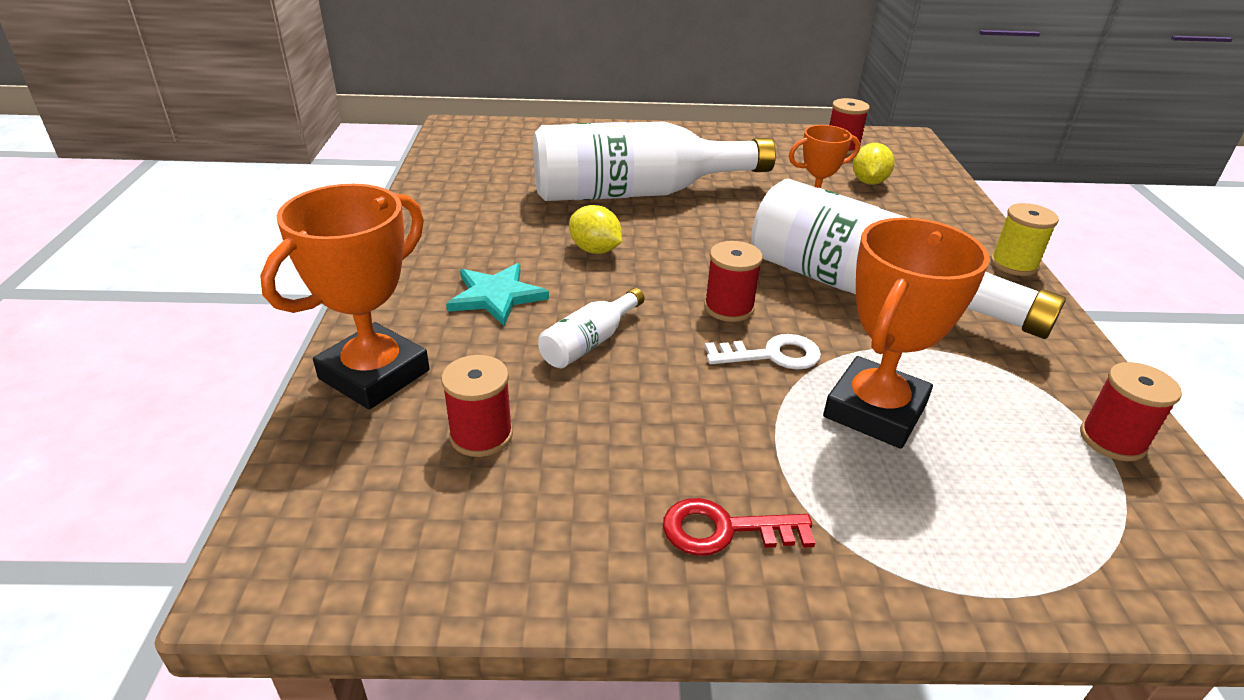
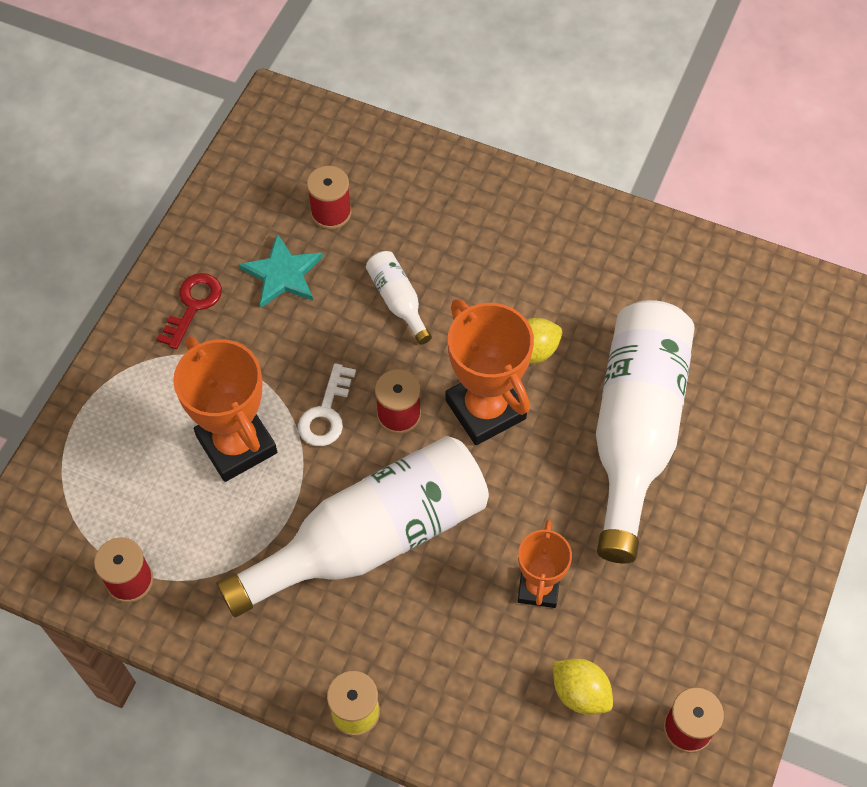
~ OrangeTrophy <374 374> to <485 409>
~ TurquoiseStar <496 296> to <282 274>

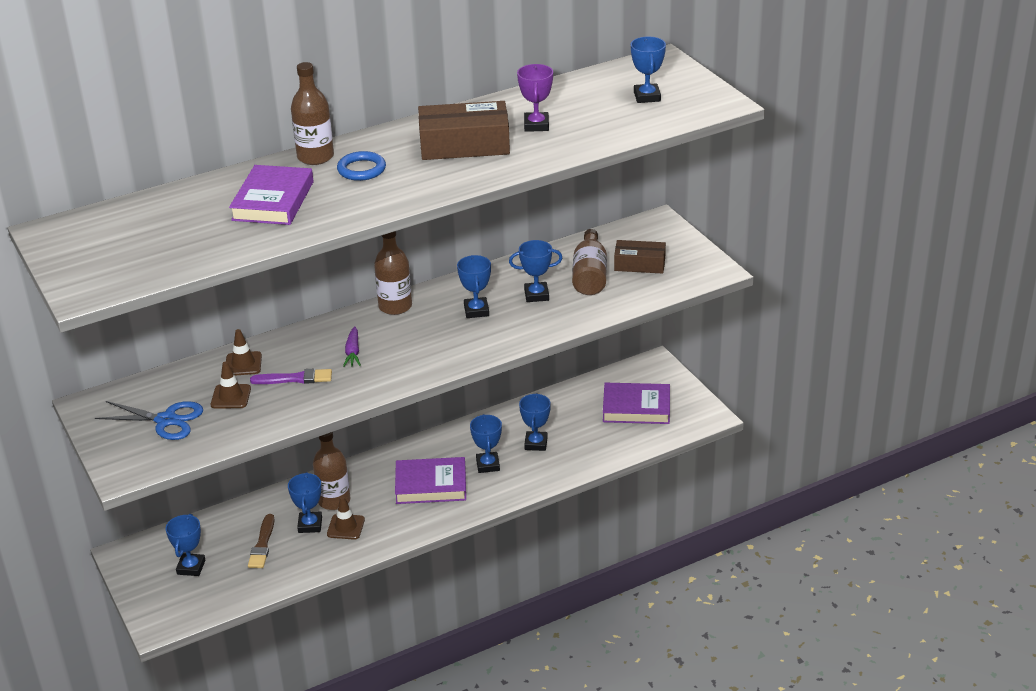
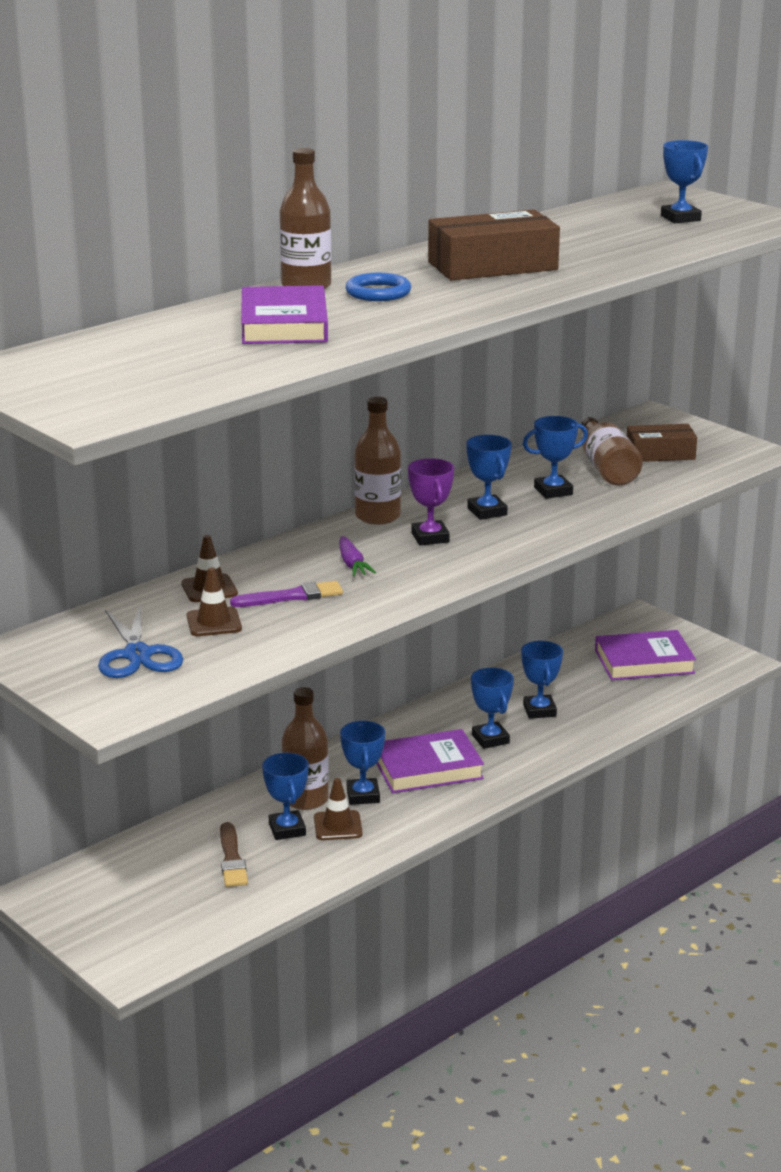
~ PurpleTrophy <536 125> to <430 537>
~ BlueScissors <166 420> = <137 655> 75 degrees clockwise
~ BlueTrophy <191 567> to <363 795>

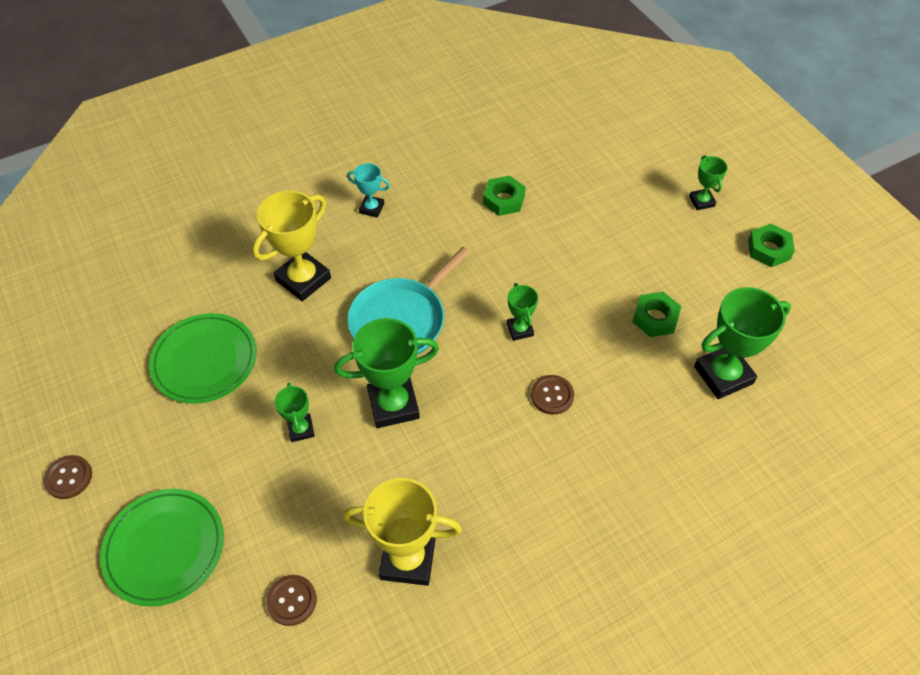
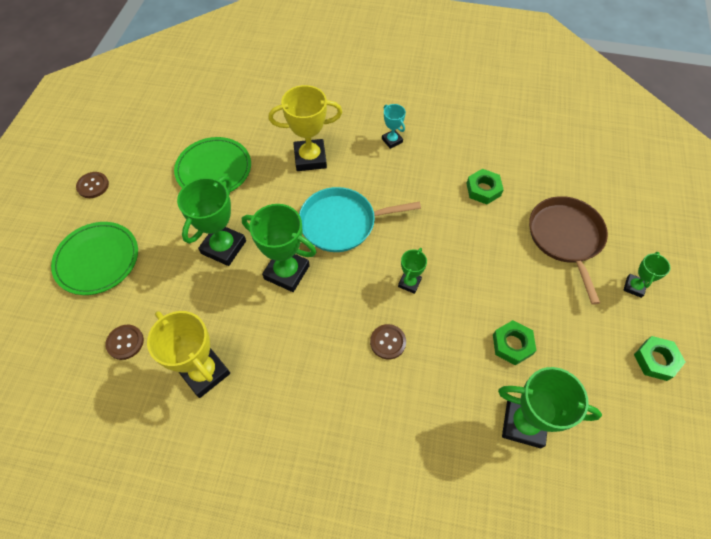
~ GreenTrophy <301 429> = <223 247> x1.89
+ BrownPan <565 238>

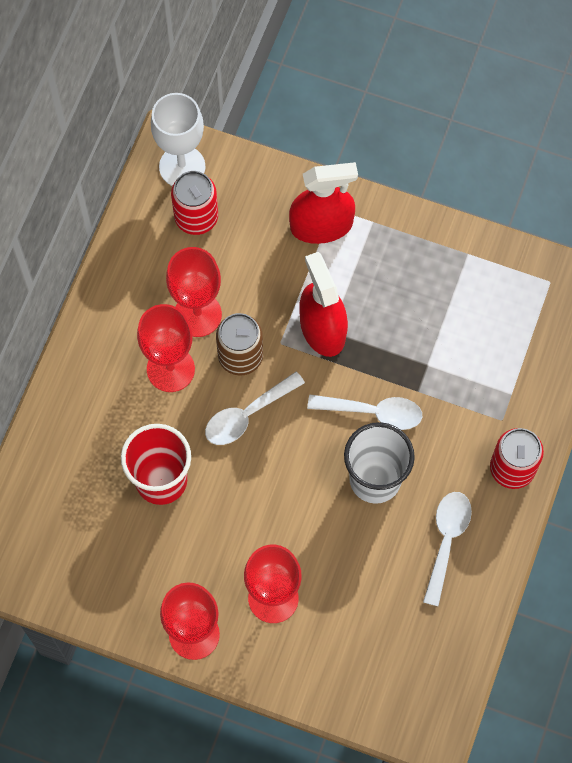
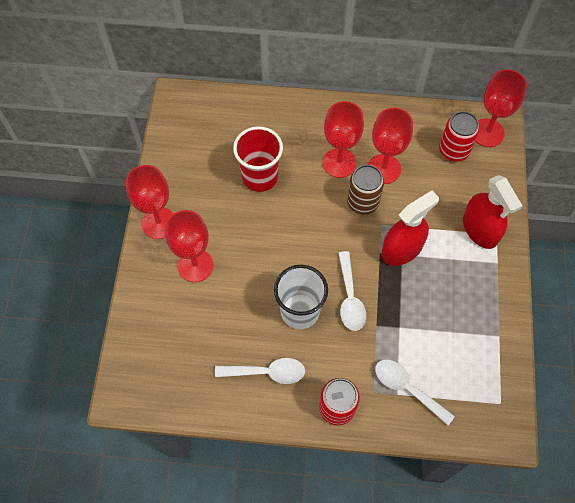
~ WhiteGoblet <182 167> to RedGoblet <487 133>
~ WhiteSpoon <247 415> to <407 388>

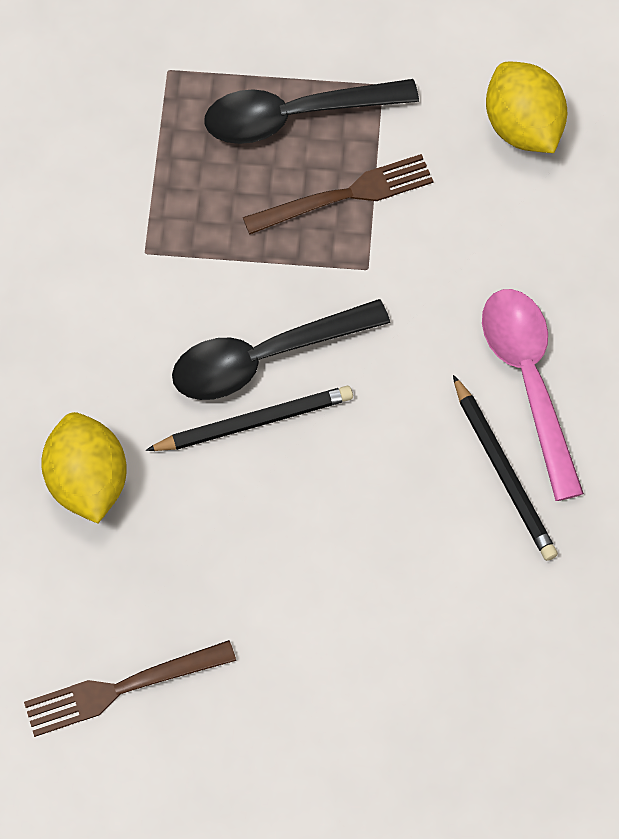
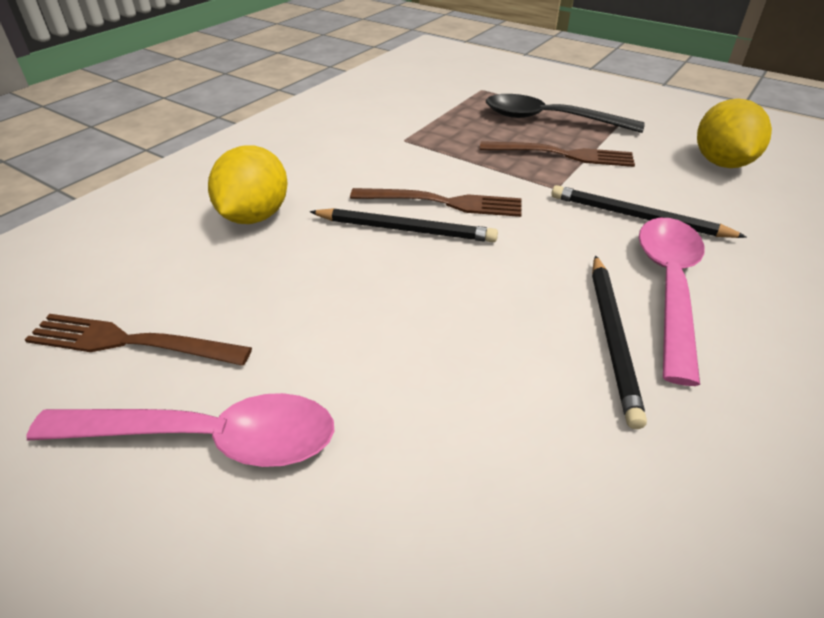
~ BlackSpoon <265 357> to BrownFork <443 203>
+ BlackPencil <638 217>
+ PinkSpoon <207 438>

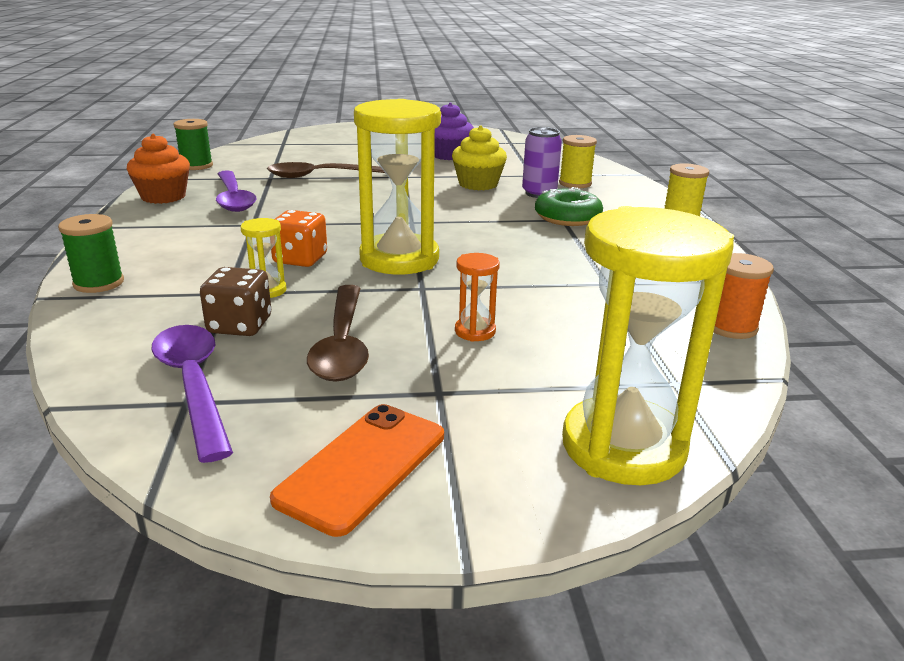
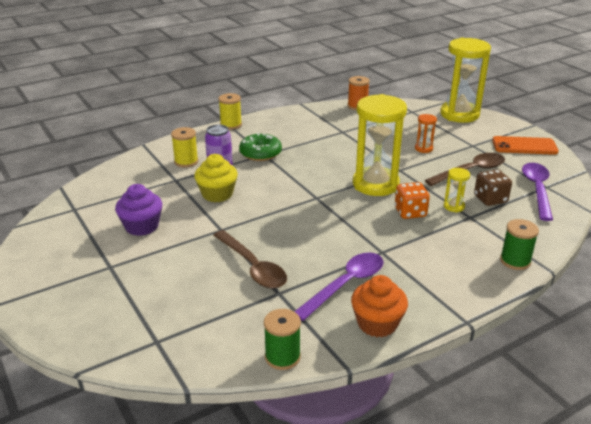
~ PurpleSpoon <193 385> = <537 189> 150 degrees clockwise

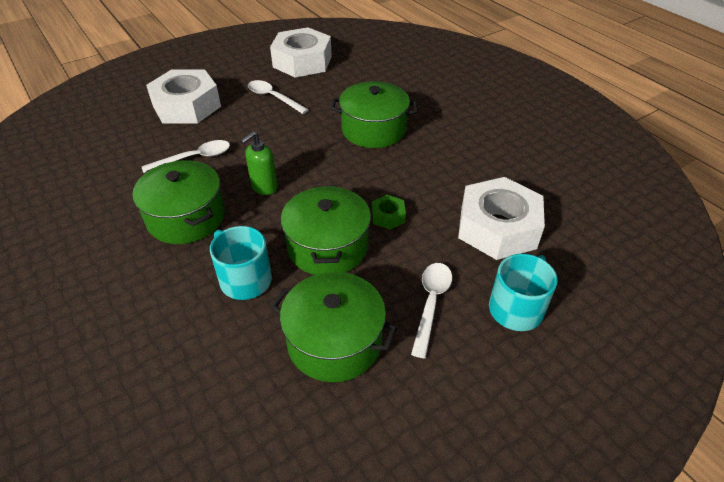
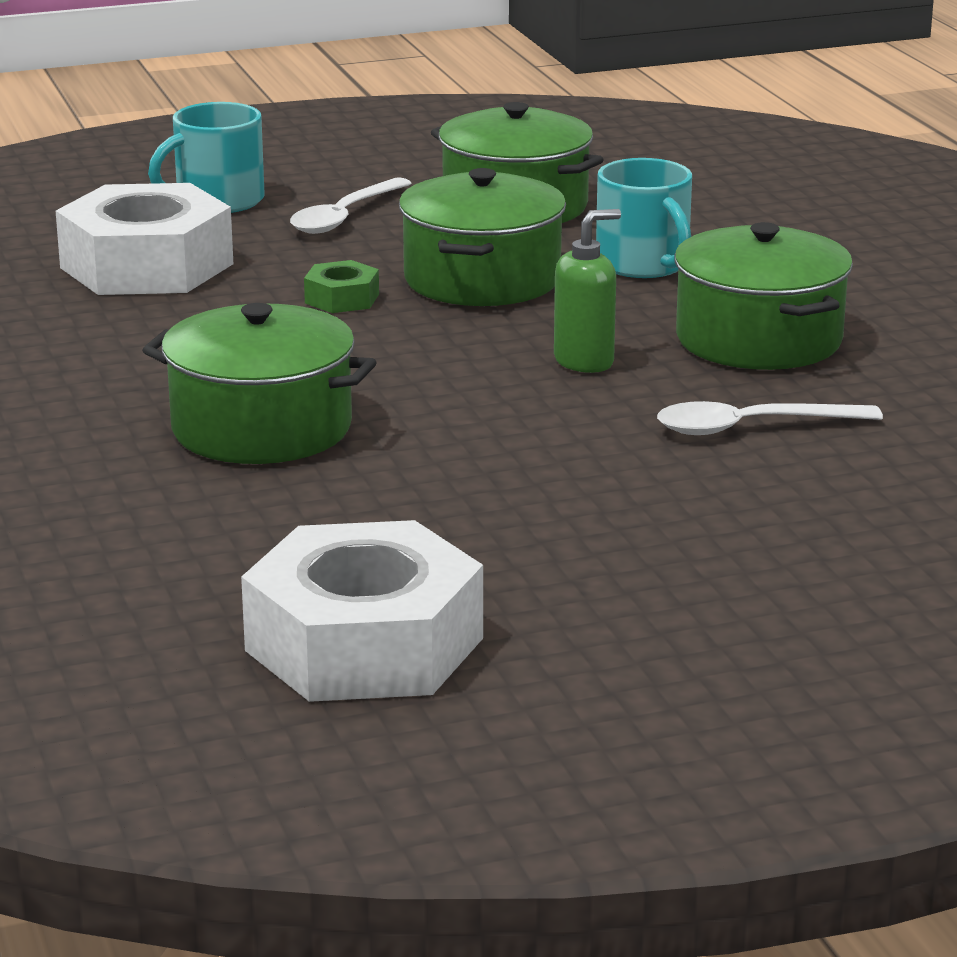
- WhiteNut <187 106>
- WhiteSpoon <273 98>

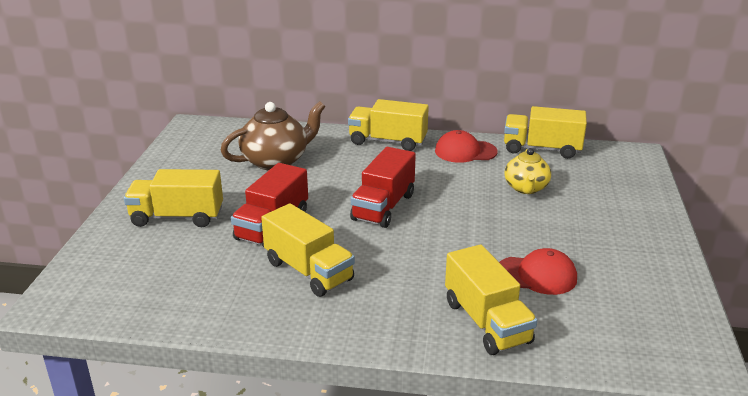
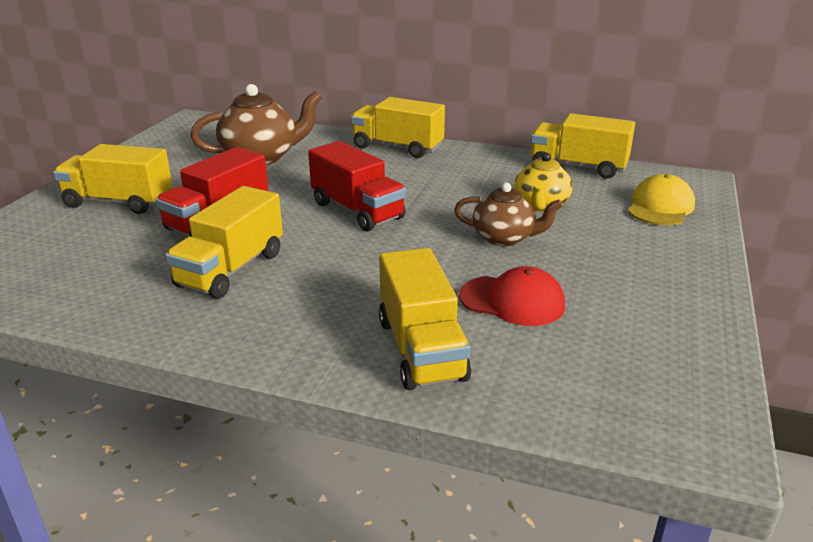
- RedCap <465 151>
~ RedTruck <383 207> = <357 211> 75 degrees counterclockwise
~ YellowTruck <308 271> = <231 269> 60 degrees clockwise
+ YellowCap <660 207>
+ BrownTeapot <504 238>

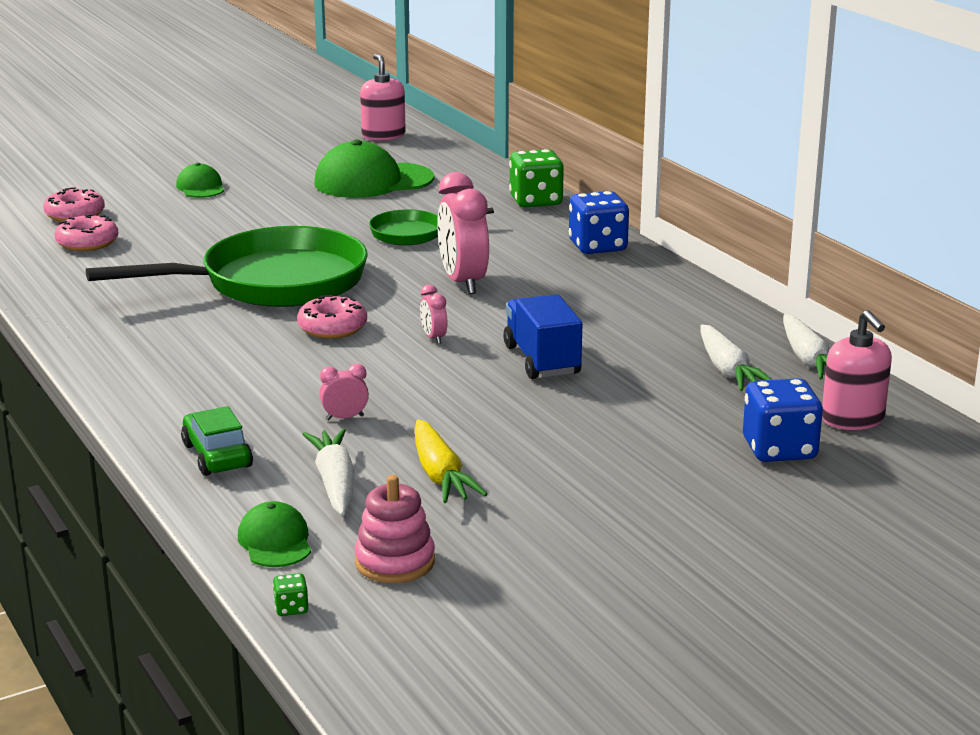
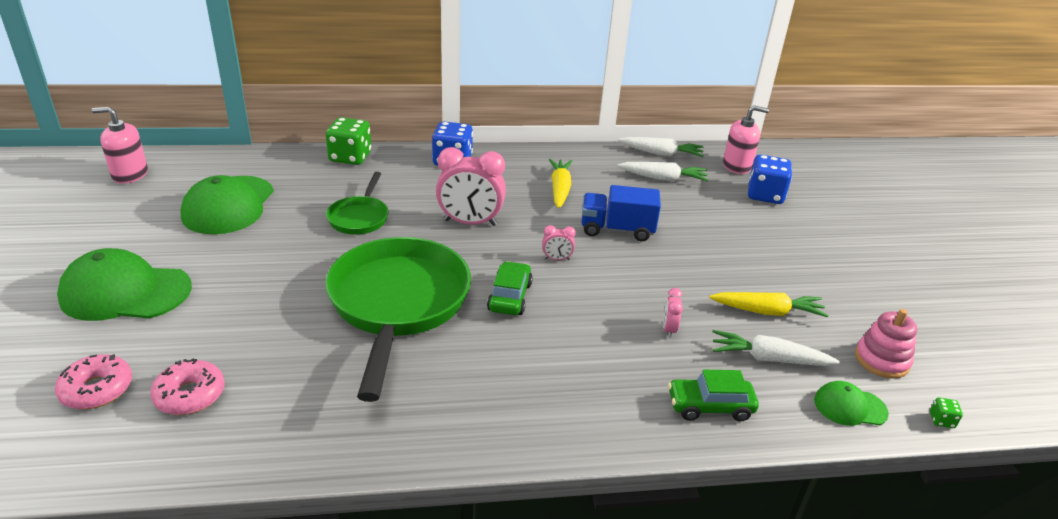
~ GreenCap <200 187> = <125 292> x1.93
~ PinkDonut <332 328> to GreenCar <510 297>
+ YellowCarrot <560 189>

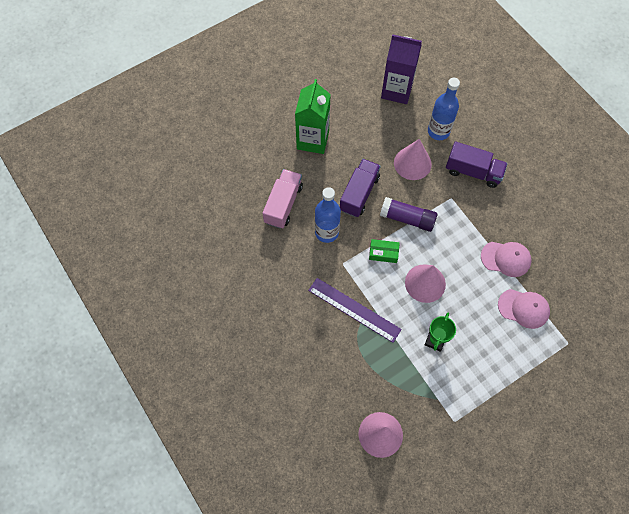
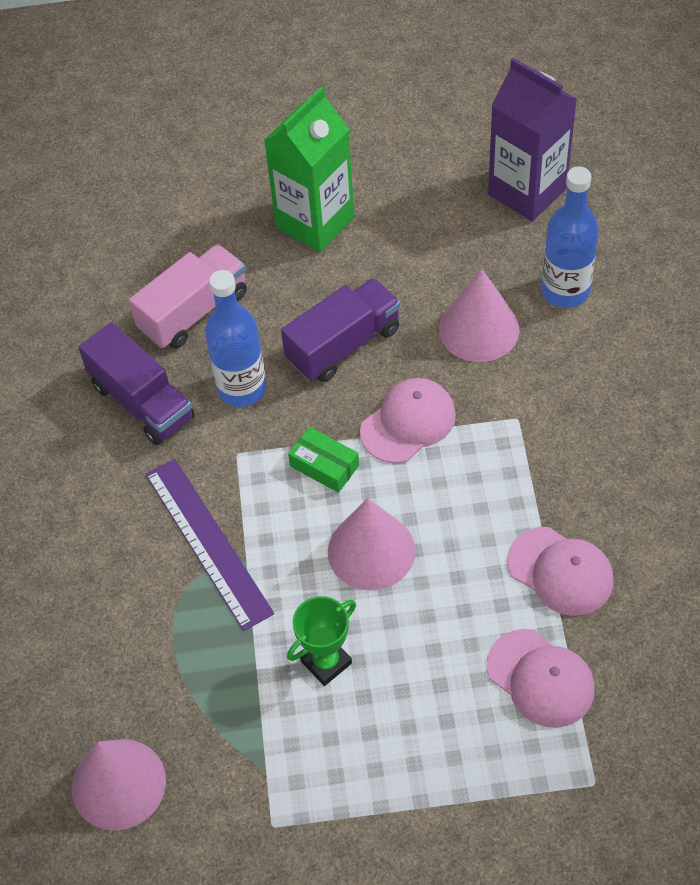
~ PurpleTruck <473 172> to <142 402>
~ PurpleGlueStick <407 218> to PinkCap <408 423>

